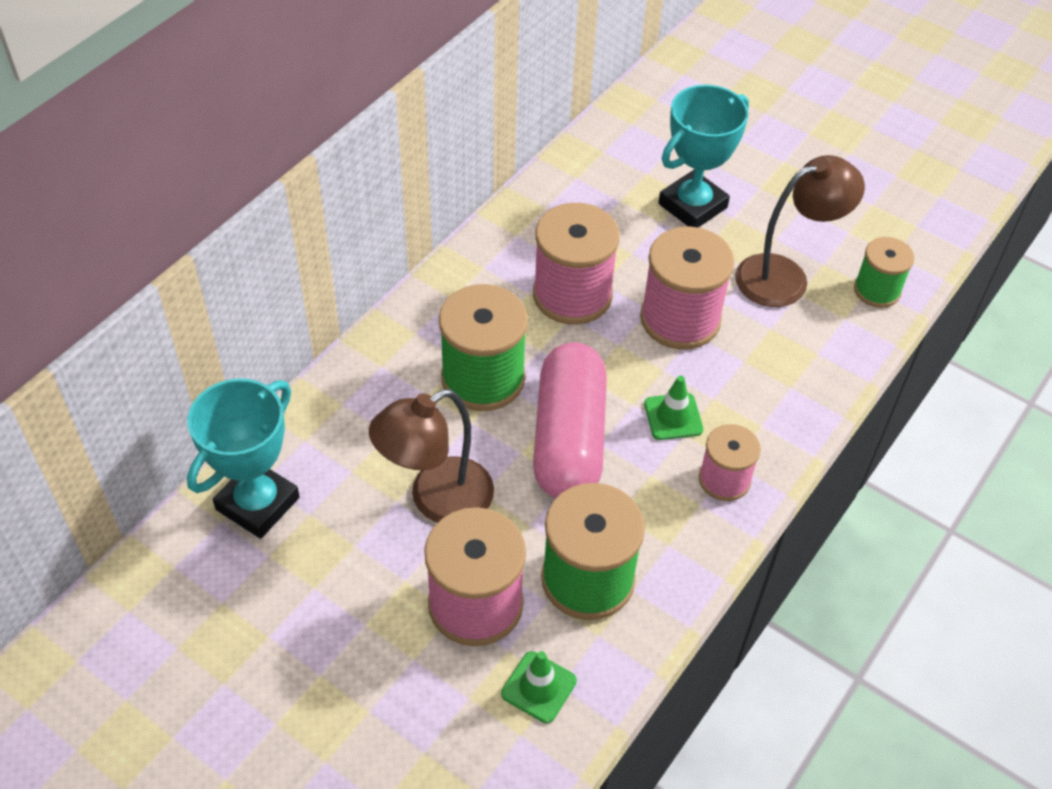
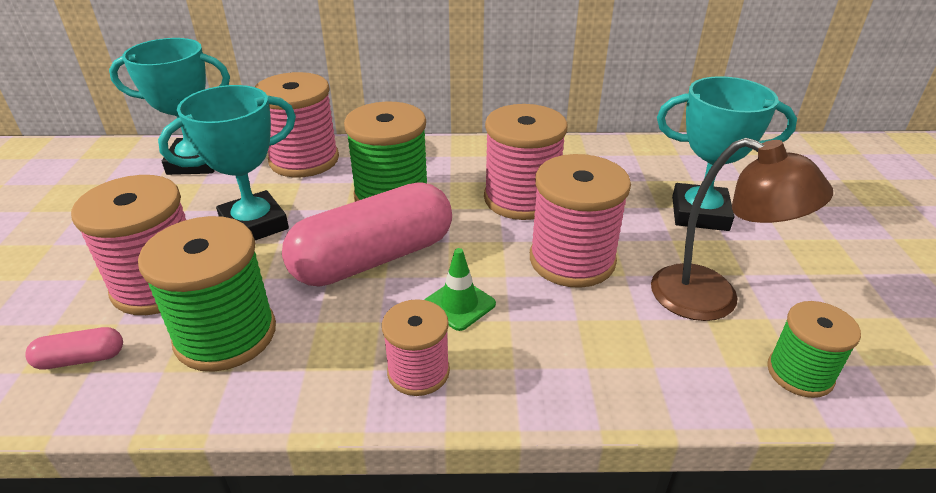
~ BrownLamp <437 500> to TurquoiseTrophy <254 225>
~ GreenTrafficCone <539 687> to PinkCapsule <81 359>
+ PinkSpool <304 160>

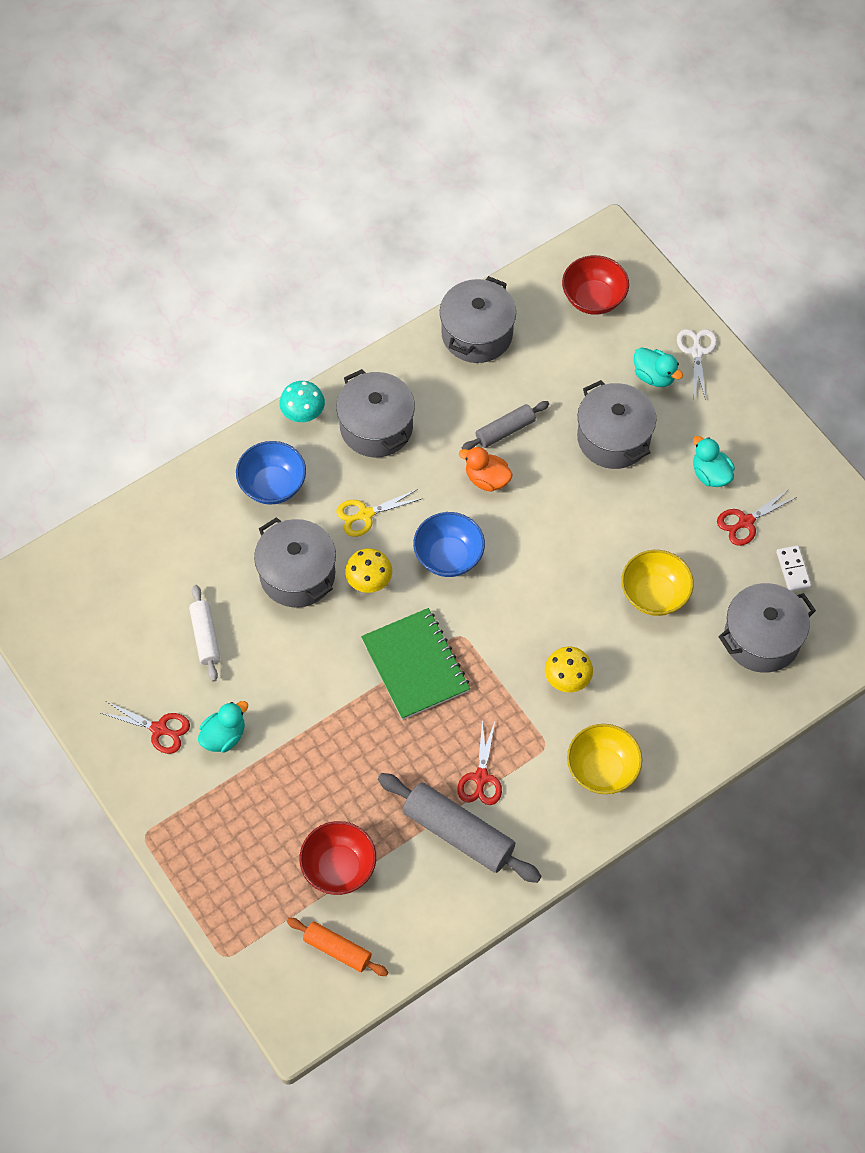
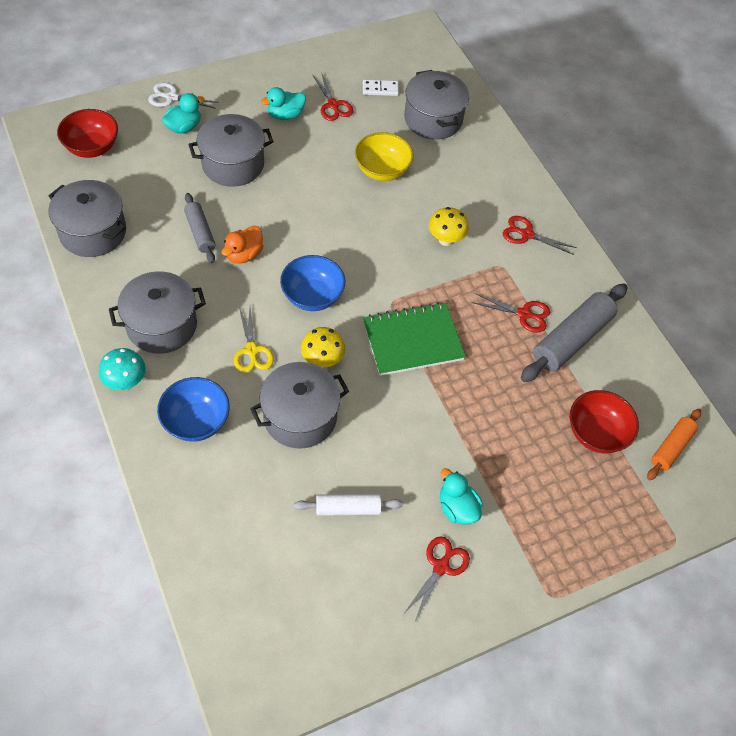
~ YellowBowl <602 769> to RedScissors <526 234>

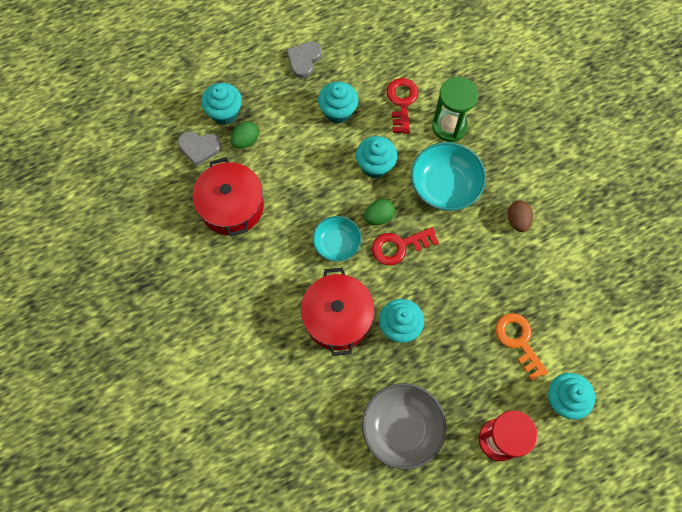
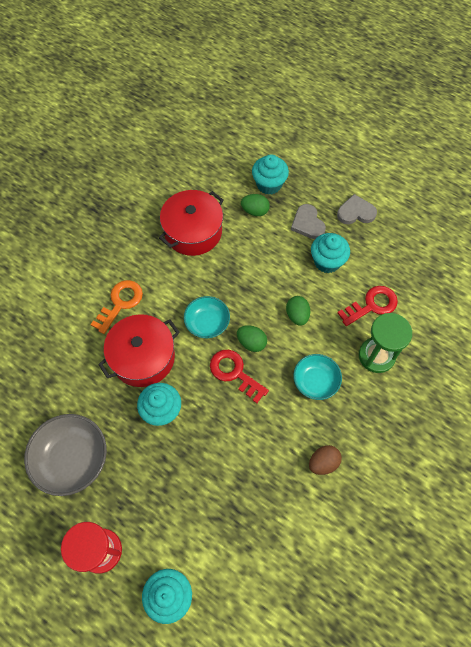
~ GreyHeart <199 148> to <307 224>
~ TurquoiseCupcake <375 165> to GreenEgg <297 315>
~ TurquoiseBowl <444 186> = <315 381> x0.64
~ OrangeKey <518 341> to <120 303>

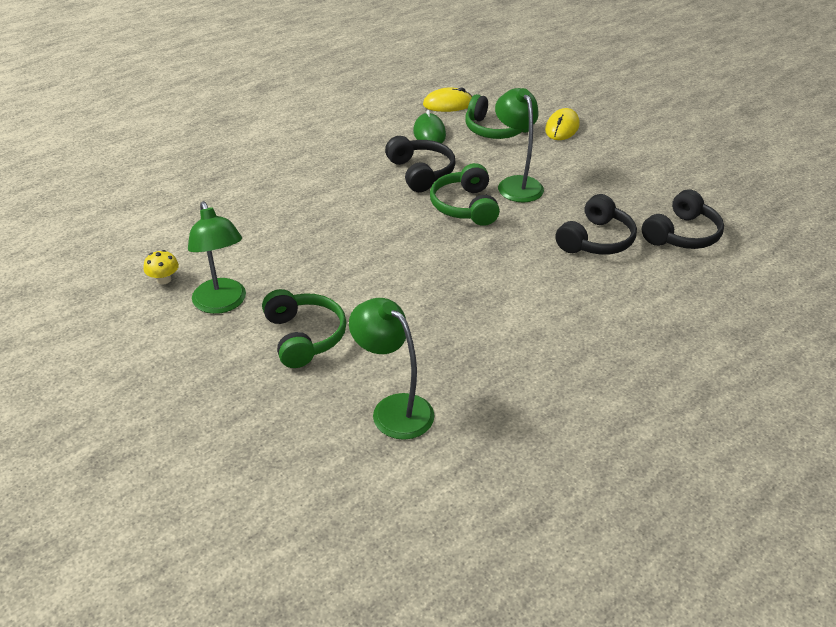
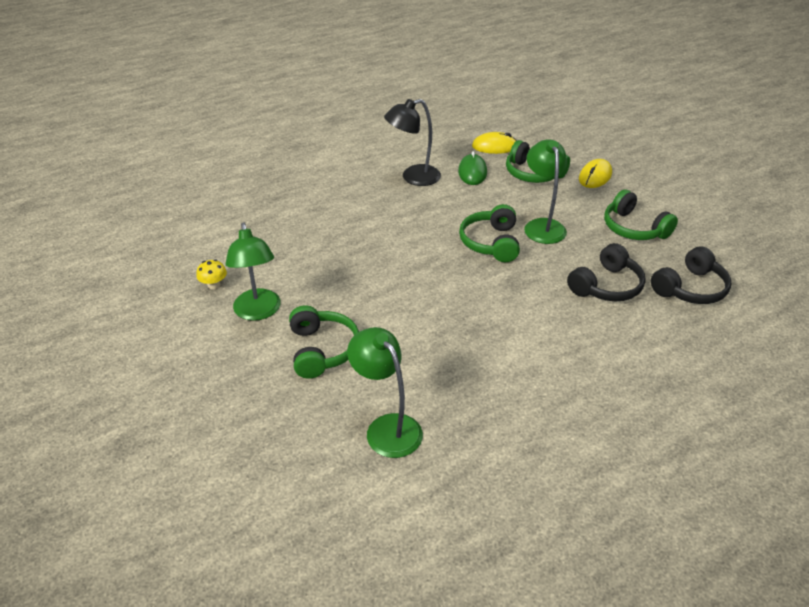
- BlackHeadphones <420 172>
+ BlackLamp <413 177>
+ GreenHeadphones <634 228>

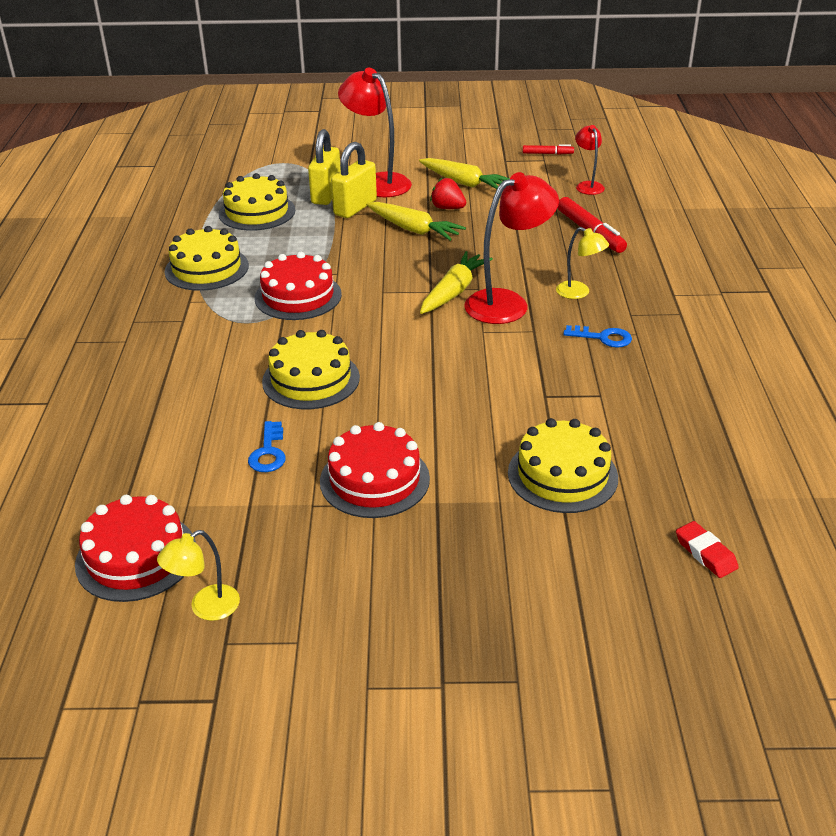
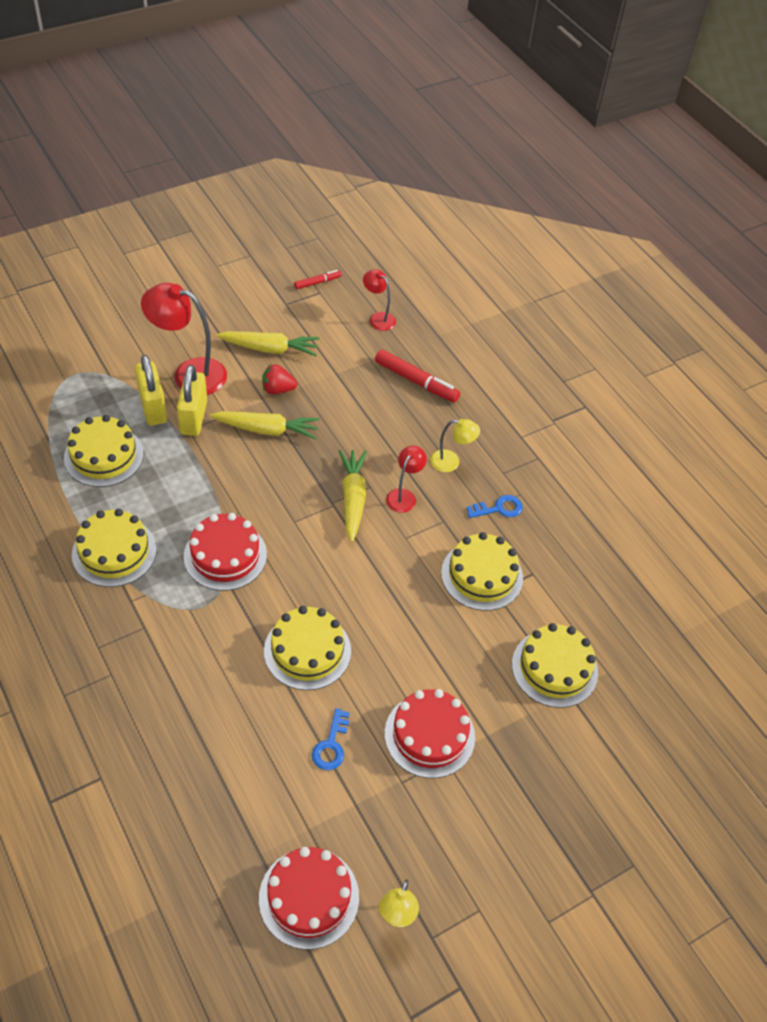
~ RedLamp <507 303> = <404 496> x0.54
~ BlueKey <268 452> = <331 745> 45 degrees clockwise
- RedEraser <705 553>
+ YellowCake <482 575>

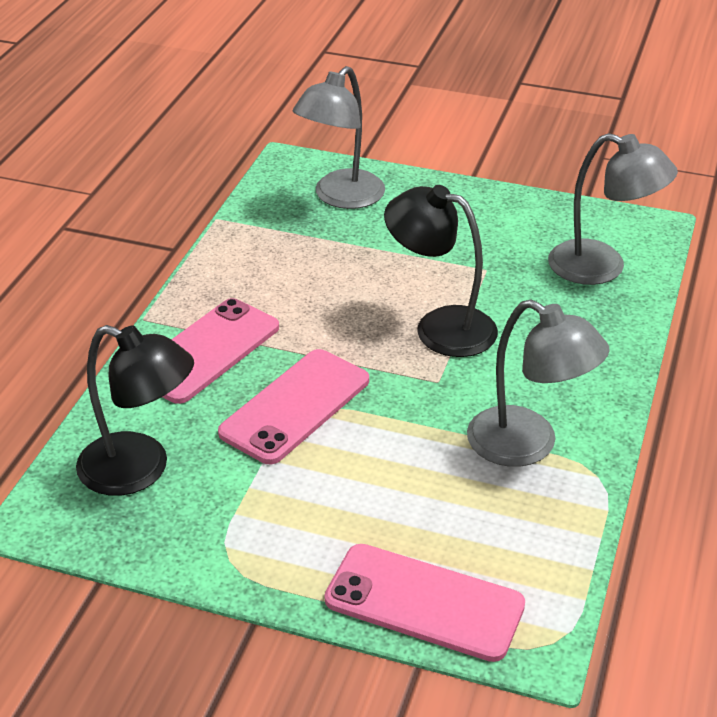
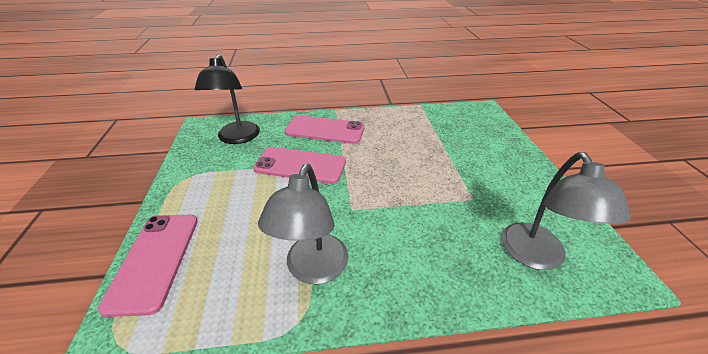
- GreyLamp <341 197>
- BlackLamp <440 327>

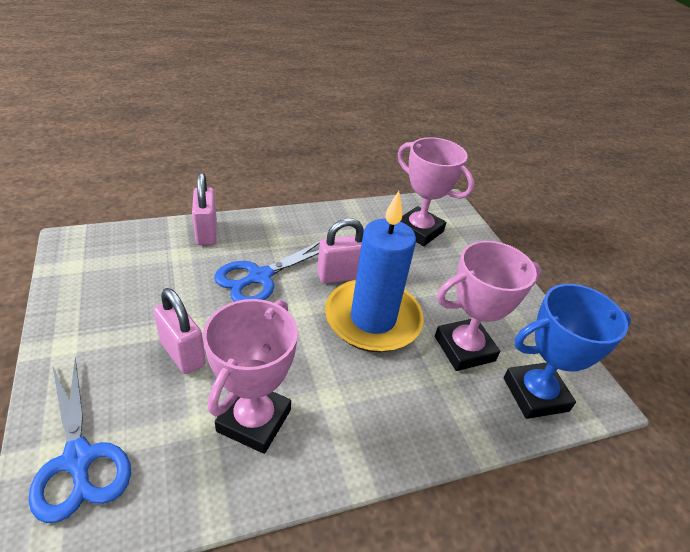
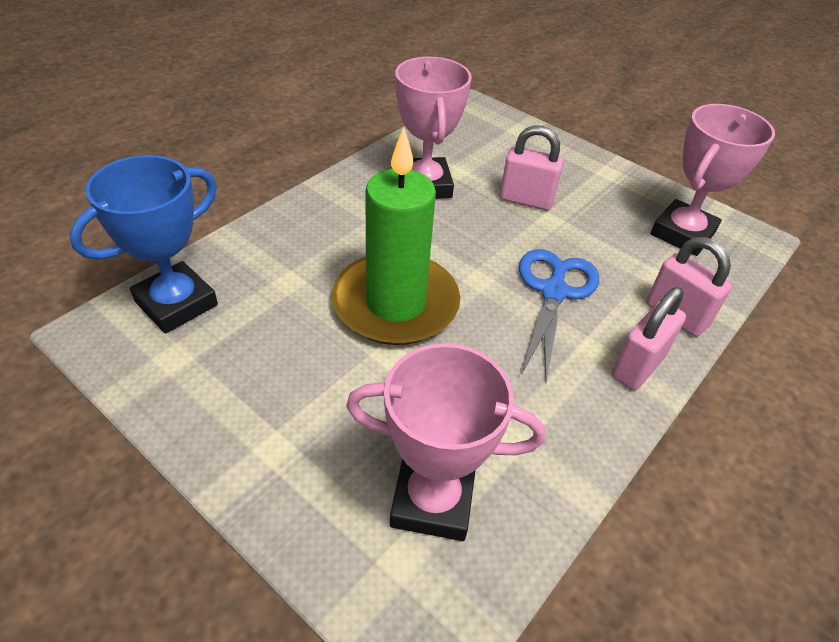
~ BlueCandle <372 319> to GreenCandle <396 303>
~ PinkPadlock <340 276> to <637 366>
~ PinkTrophy <464 348> to <682 233>
- BlueScissors <78 459>

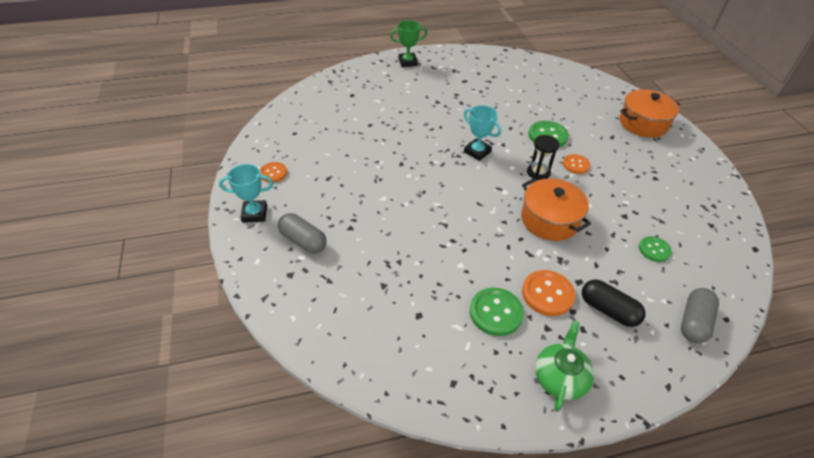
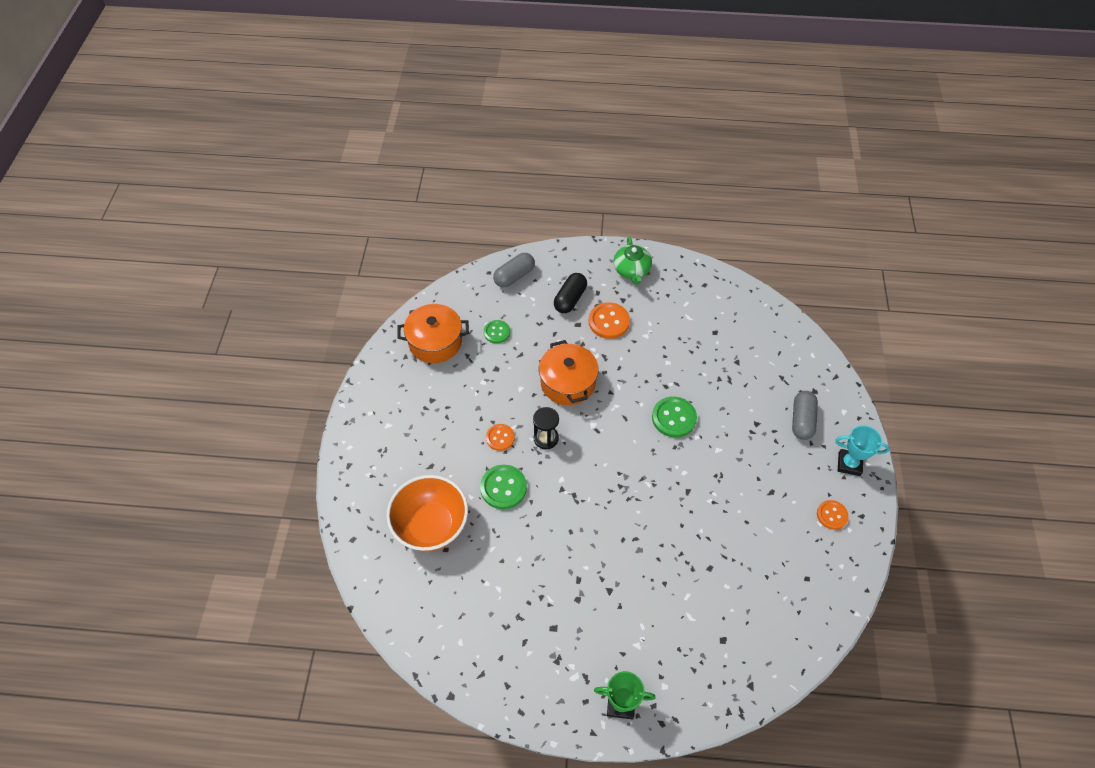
~ OrangePot <643 123> to <435 342>
- TurquoiseTrophy <477 152>
~ GreyCapsule <303 241> = <802 420> 45 degrees clockwise
~ BlackCapsule <608 310> = <570 299> 60 degrees clockwise
~ GreenButton <496 312> to <674 418>
~ GreenTeapot <560 377> = <631 270> 45 degrees counterclockwise
+ OrangeBowl <431 525>

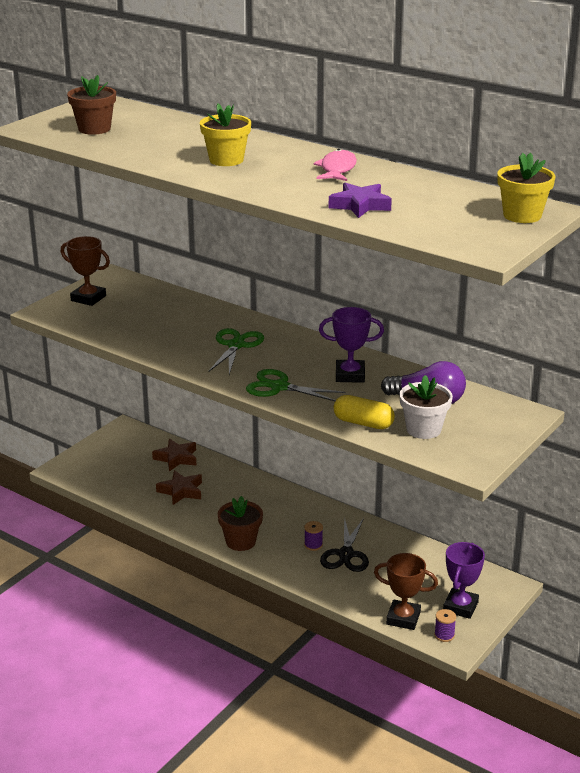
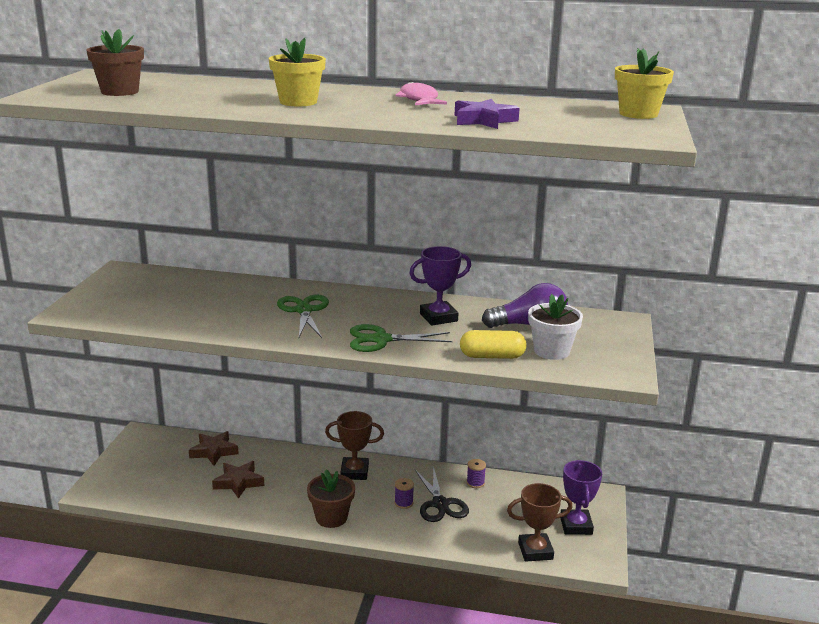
~ BrownTrophy <88 298> to <354 472>
~ PurpleSpool <444 635> to <475 483>

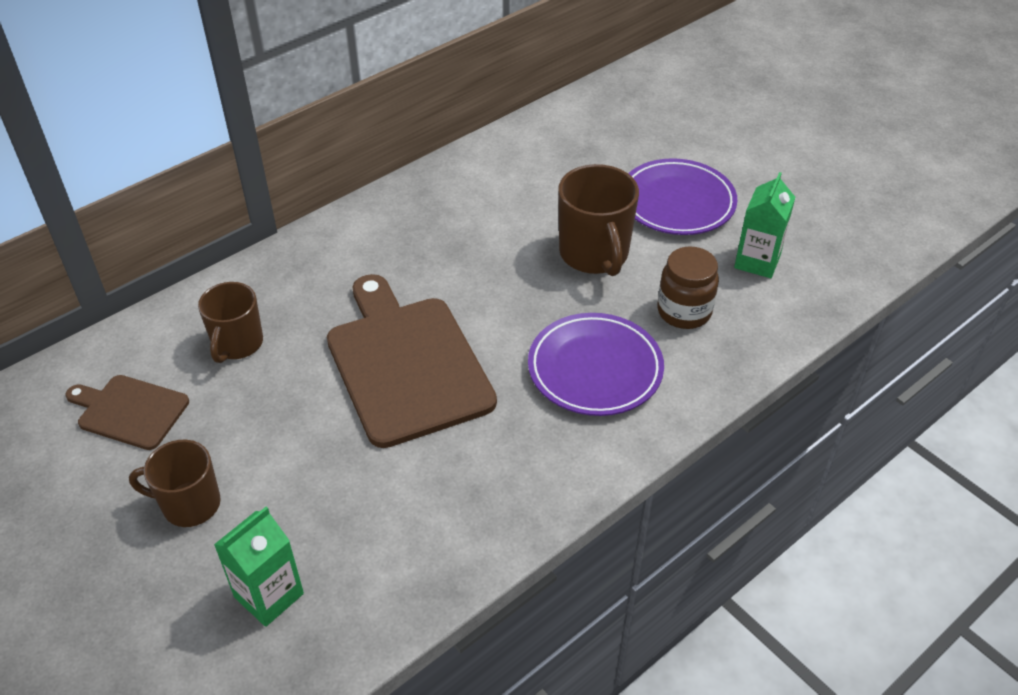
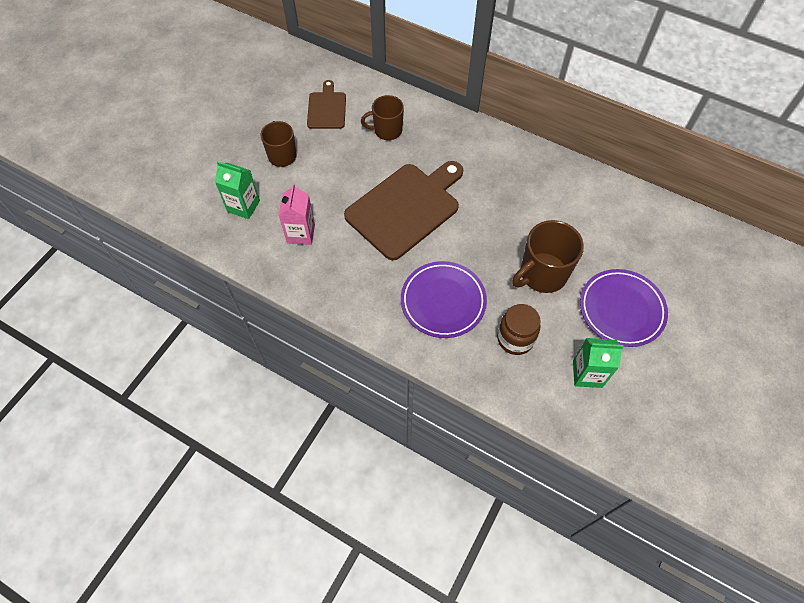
+ PinkCarton <301 233>

